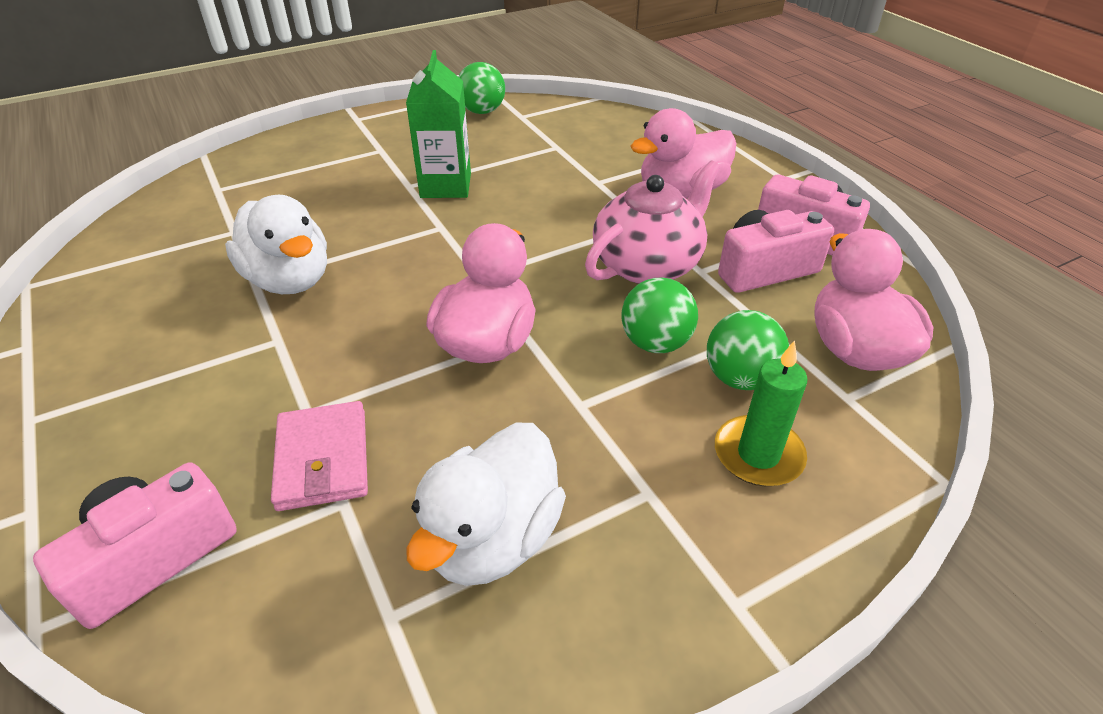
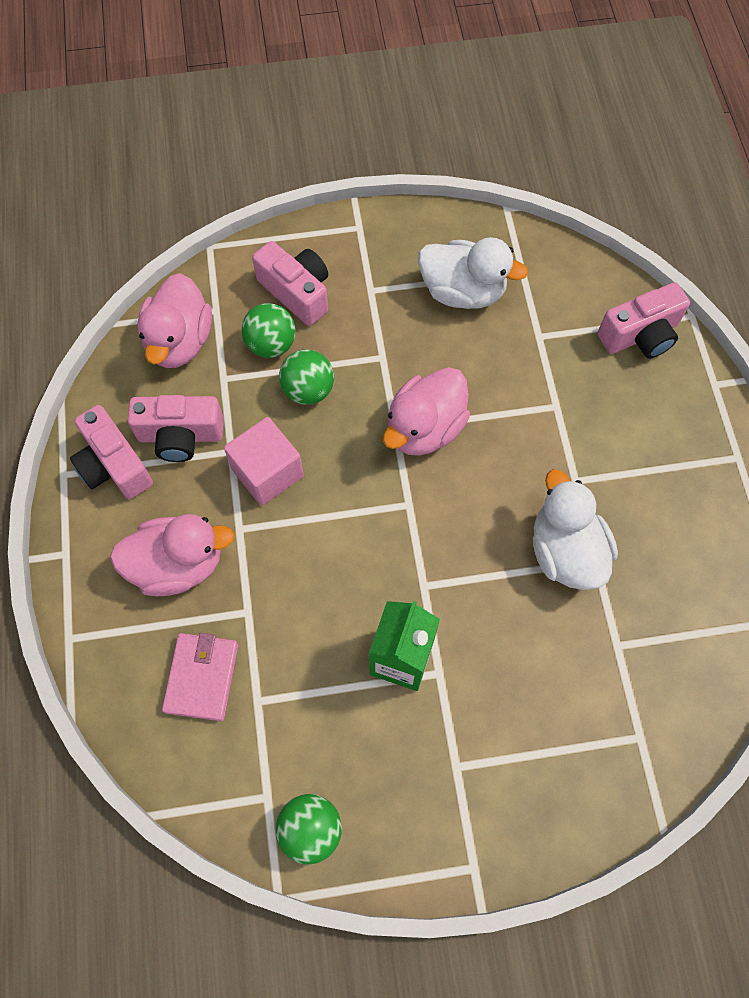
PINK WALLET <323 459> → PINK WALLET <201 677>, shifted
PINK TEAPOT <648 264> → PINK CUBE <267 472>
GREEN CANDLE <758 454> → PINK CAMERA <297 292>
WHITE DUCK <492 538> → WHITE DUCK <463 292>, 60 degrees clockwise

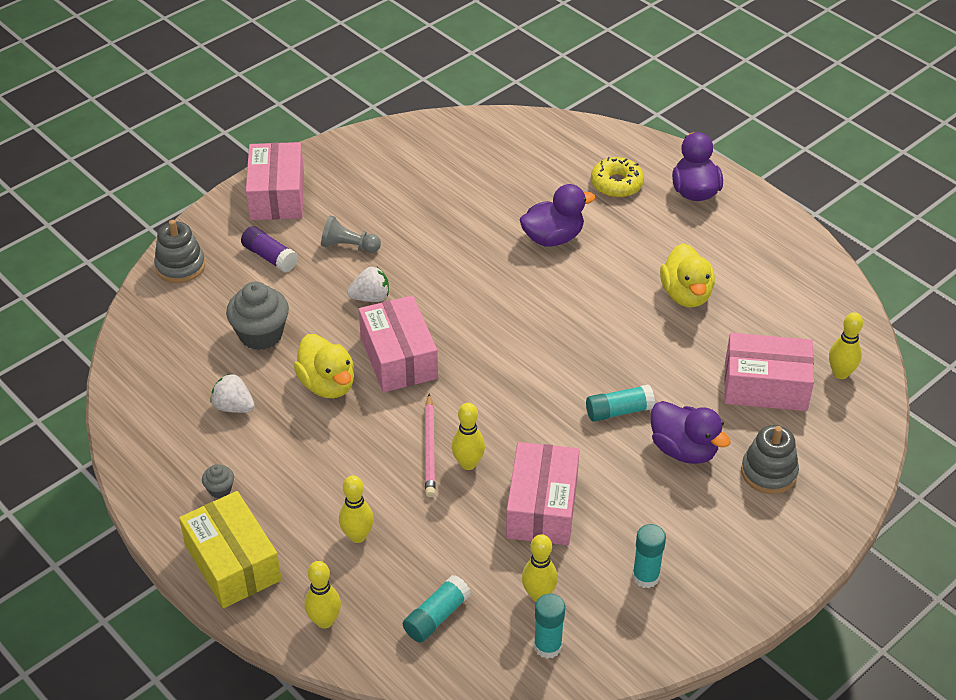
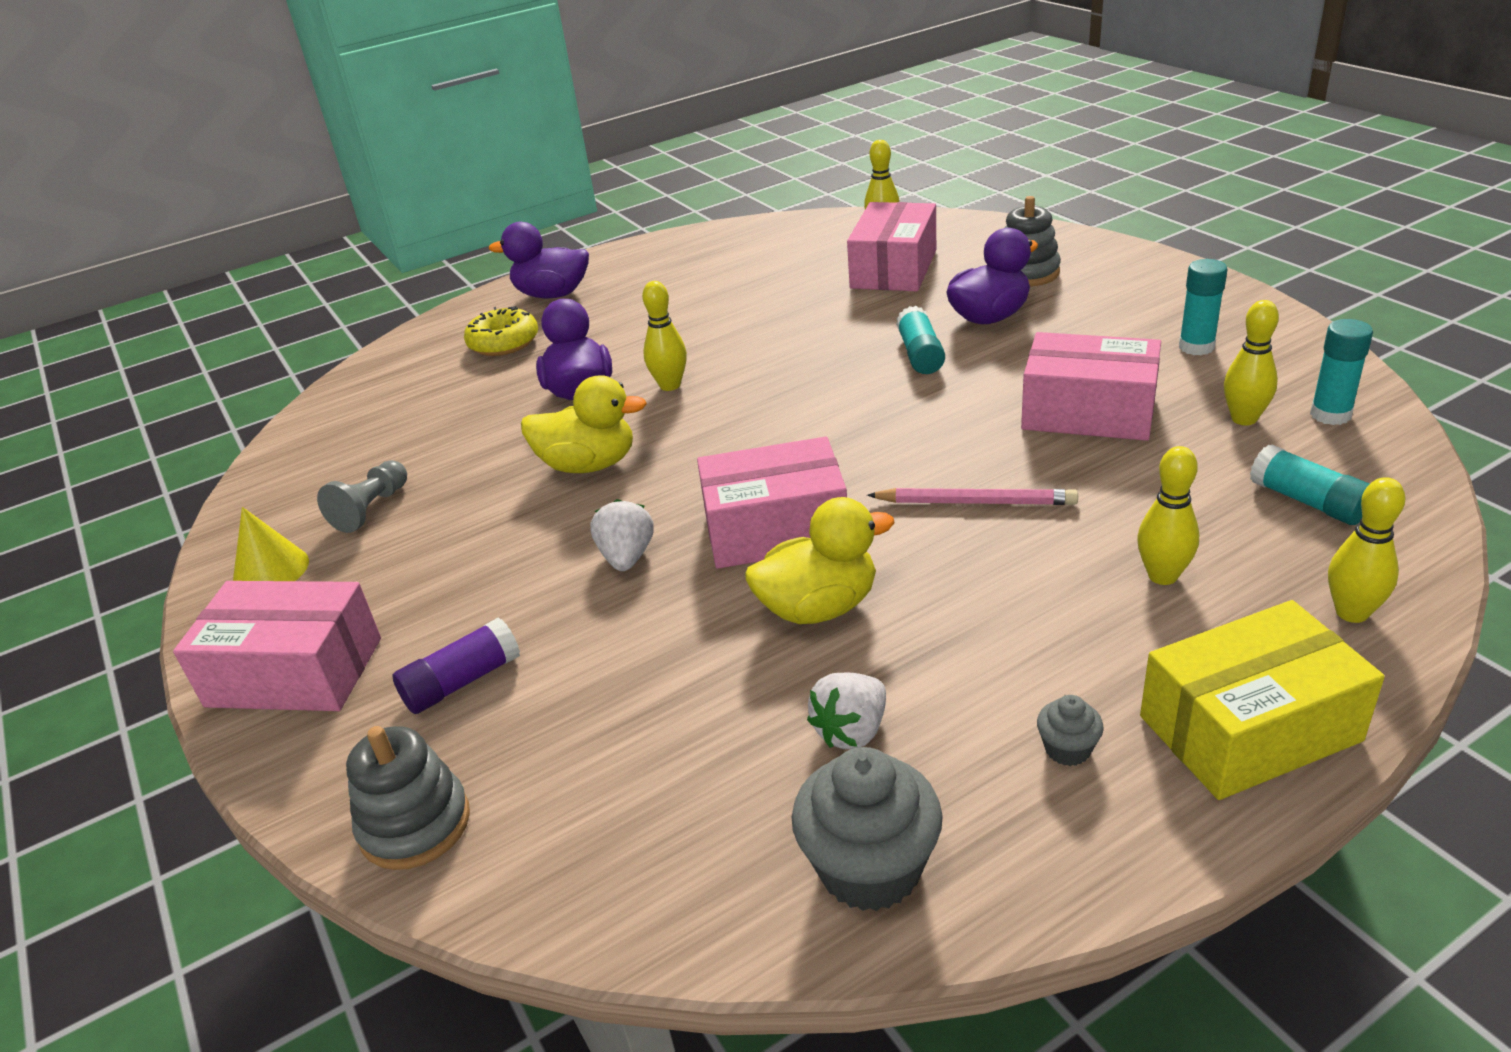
- → YELLOW CONE <271 570>
GREY CUPCAKE <261 334> → GREY CUPCAKE <869 868>, shifted
GREY PAWN <348 246> → GREY PAWN <371 509>, shifted
YELLOW BOWLING PIN <468 463> → YELLOW BOWLING PIN <670 385>, shifted
YELLOW DUCK <686 294> → YELLOW DUCK <588 465>, shifted

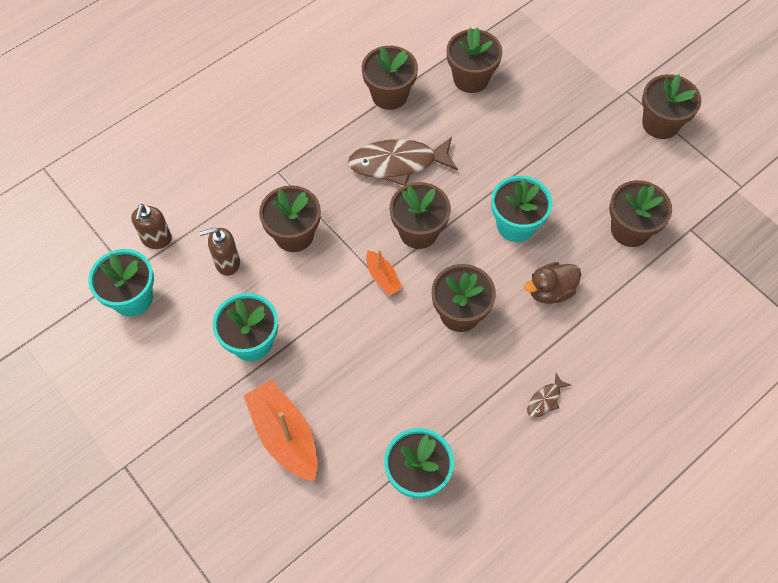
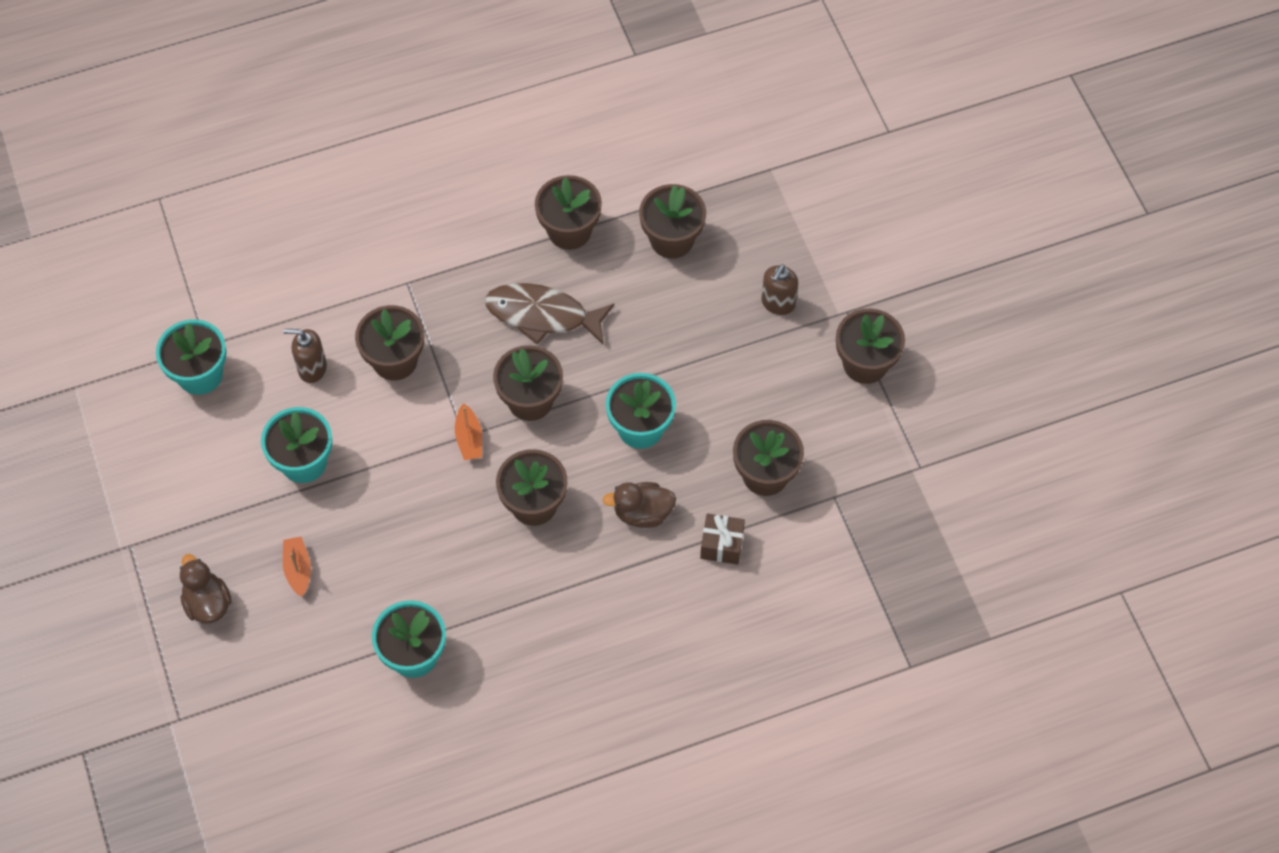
BROWN FISH <545 399> → -
- → BROWN DUCK <207 603>
- → BROWN GIFT <721 545>
BROWN SOAP DISPENSER <156 239> → BROWN SOAP DISPENSER <778 303>, shifted
ORANGE BOAT <284 436> → ORANGE BOAT <298 569>, x0.53

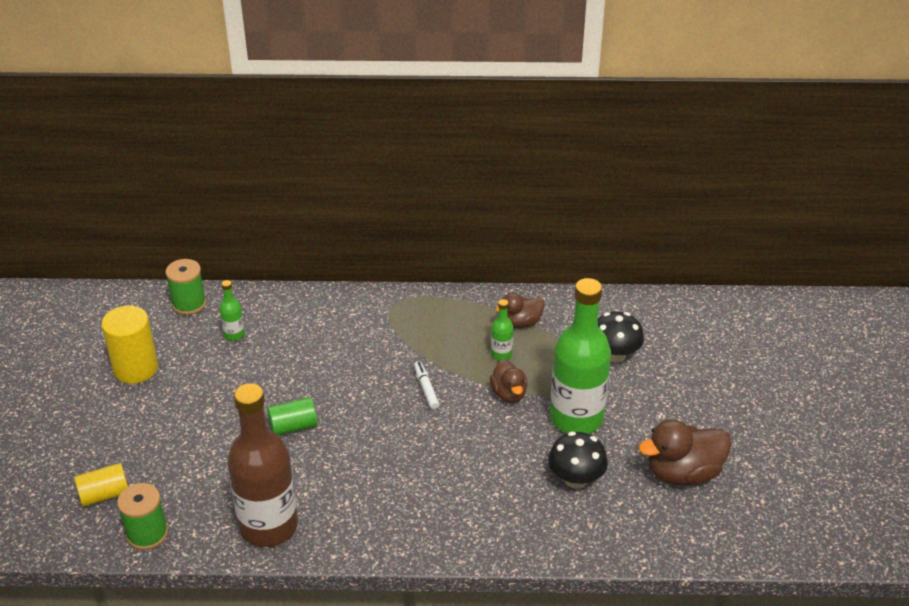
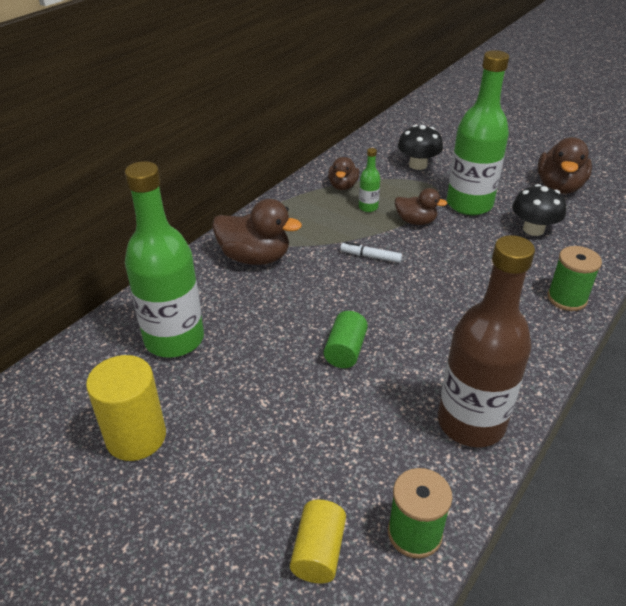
- → BROWN DUCK <255 258>
GREEN SPOOL <189 304> → GREEN SPOOL <567 298>, shifted
GREEN BOTTLE <234 335> → GREEN BOTTLE <174 339>, x2.37

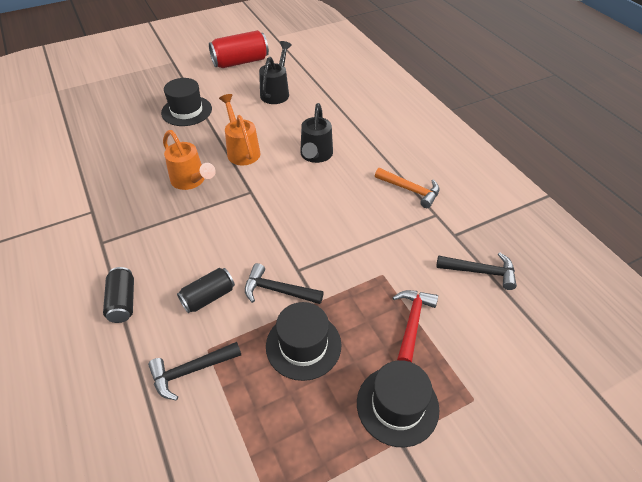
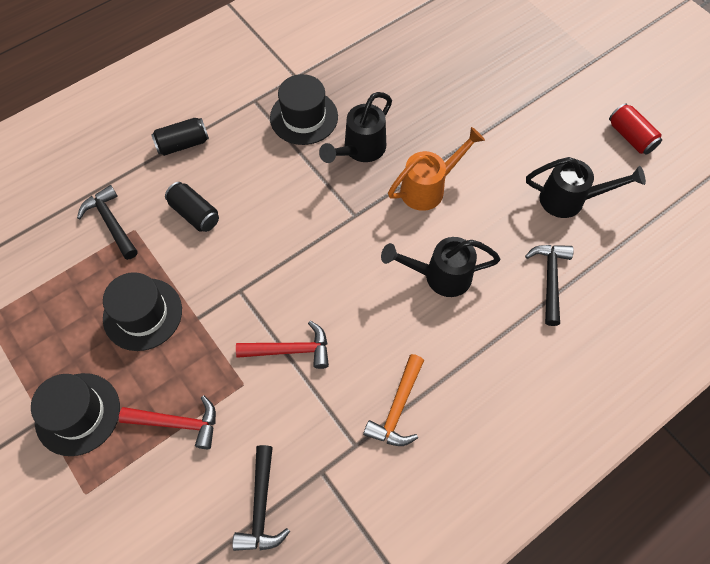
- → RED HAMMER <290 350>
BLACK HAT <186 111> → BLACK HAT <304 117>, shifted
BLACK HAMMER <278 290> → BLACK HAMMER <550 279>, shifted
ORANGE WATERING CAN <191 181> → BLACK WATERING CAN <360 150>
RED CAN <240 62> → RED CAN <630 137>, x0.61

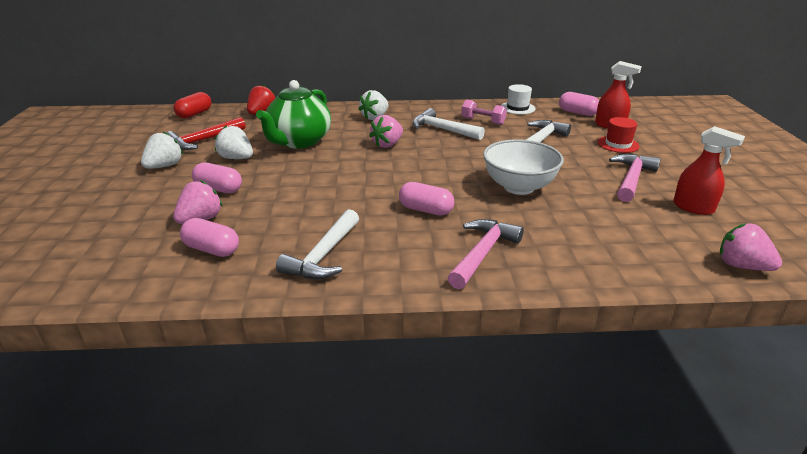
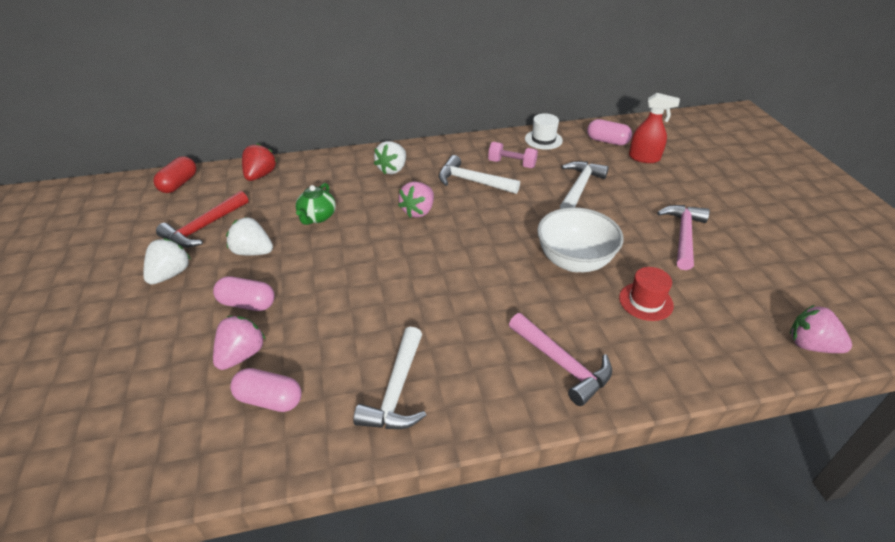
PINK CAPSULE <426 210> → -
RED SPRAY BOTTLE <693 207> → -
RED HAT <618 144> → RED HAT <646 301>, shifted
PINK HAMMER <482 253> → PINK HAMMER <562 364>, 120 degrees clockwise
GREEN TEAPOT <299 141> → GREEN TEAPOT <317 217>, x0.53

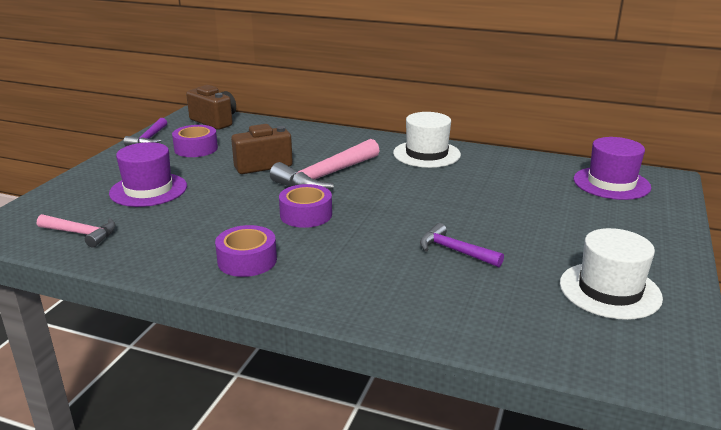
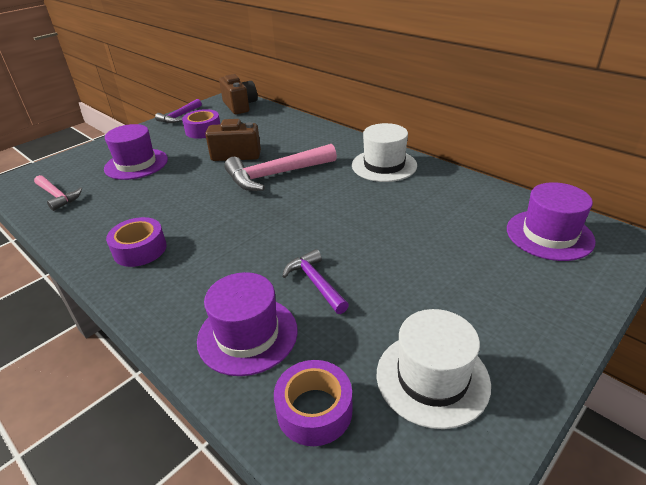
- → PURPLE HAT <247 335>
PURPLE TAPE <306 215> → PURPLE TAPE <314 410>, shifted

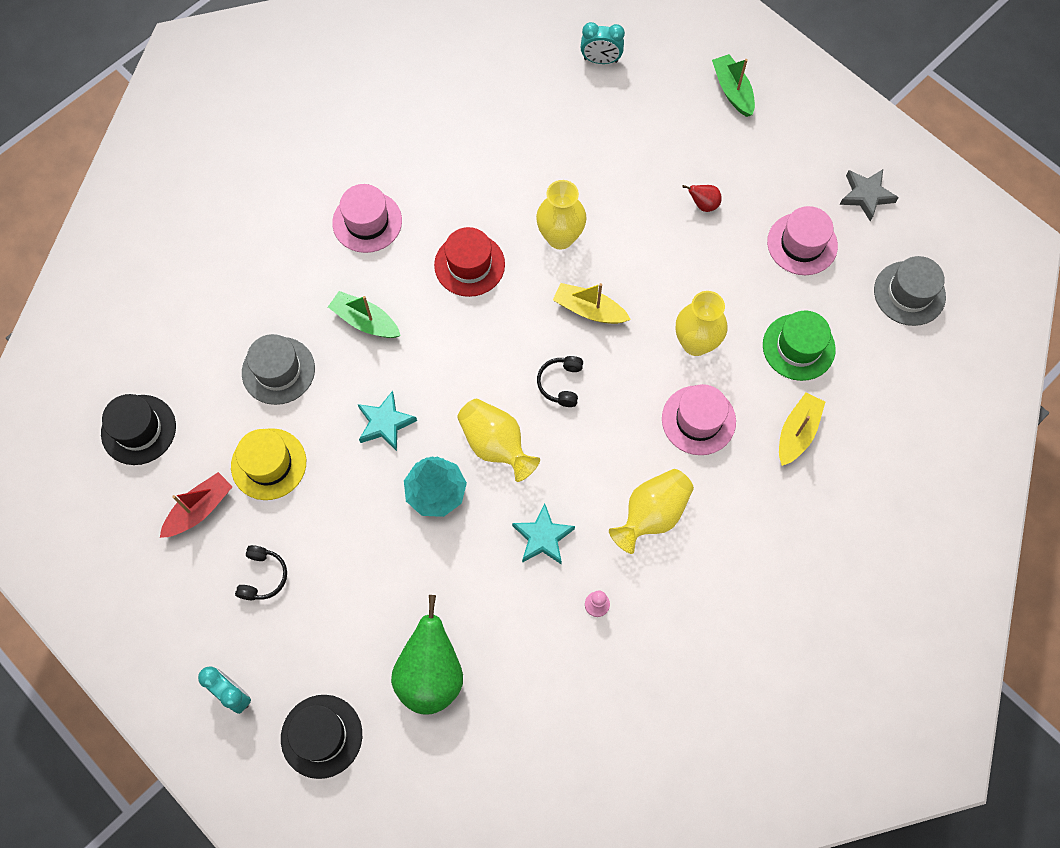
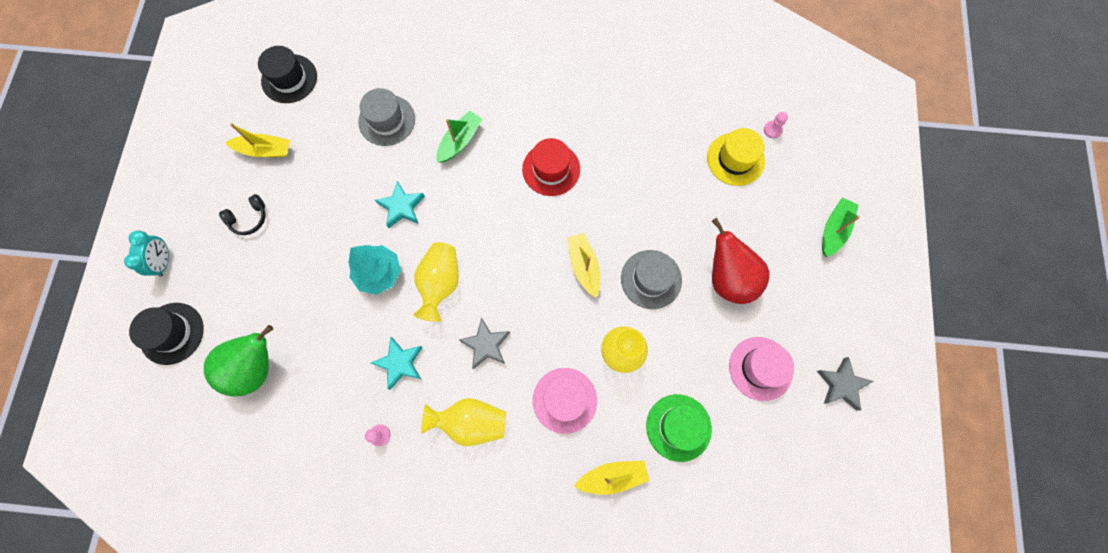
PINK HAT <367 222> → -
YELLOW VASE <560 237> → -
BLACK HEADPHONES <561 384> → -
- → GREY STAR <486 345>
YELLOW HAT <268 464> → YELLOW HAT <735 159>, shifted
GREY HAT <909 293> → GREY HAT <651 279>, shifted
TURQUOISE CLOCK <600 60> → PINK PAWN <772 130>
RED BOAT <200 509> → YELLOW BOAT <265 150>
GREEN BOAT <365 321> → GREEN BOAT <460 141>, 45 degrees clockwise
RED PEAR <703 204> → RED PEAR <728 278>, x2.25

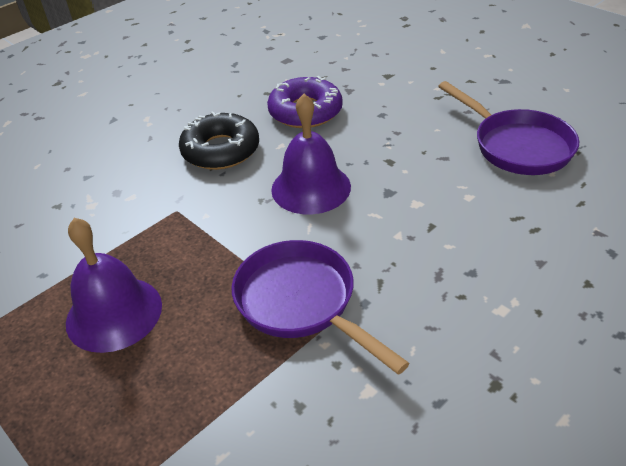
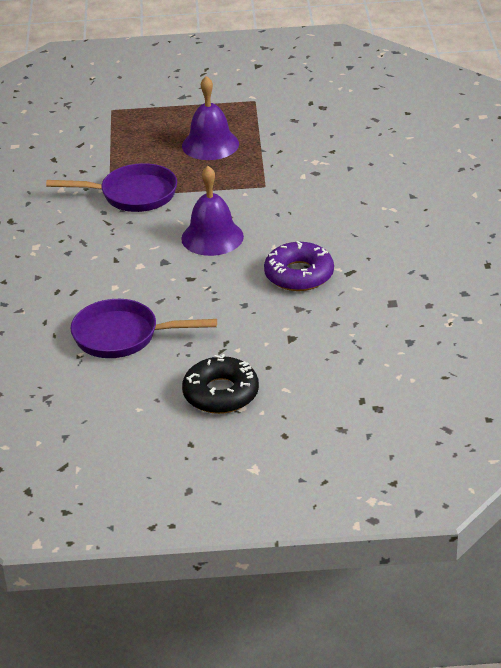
BLACK DONUT <221 150> → BLACK DONUT <221 393>, shifted

